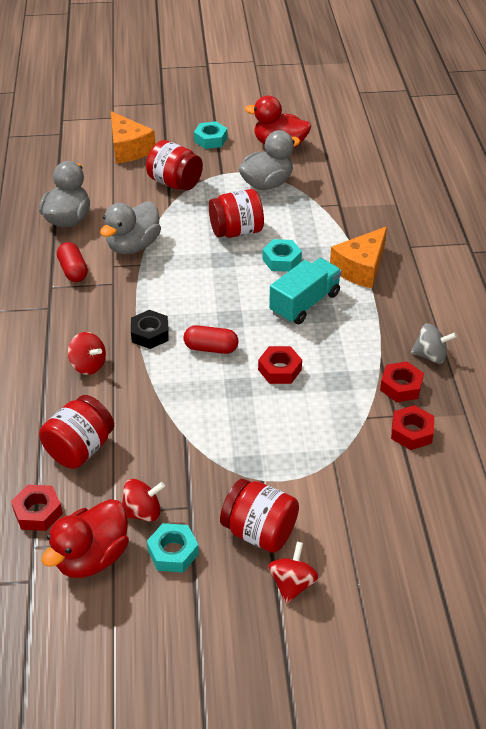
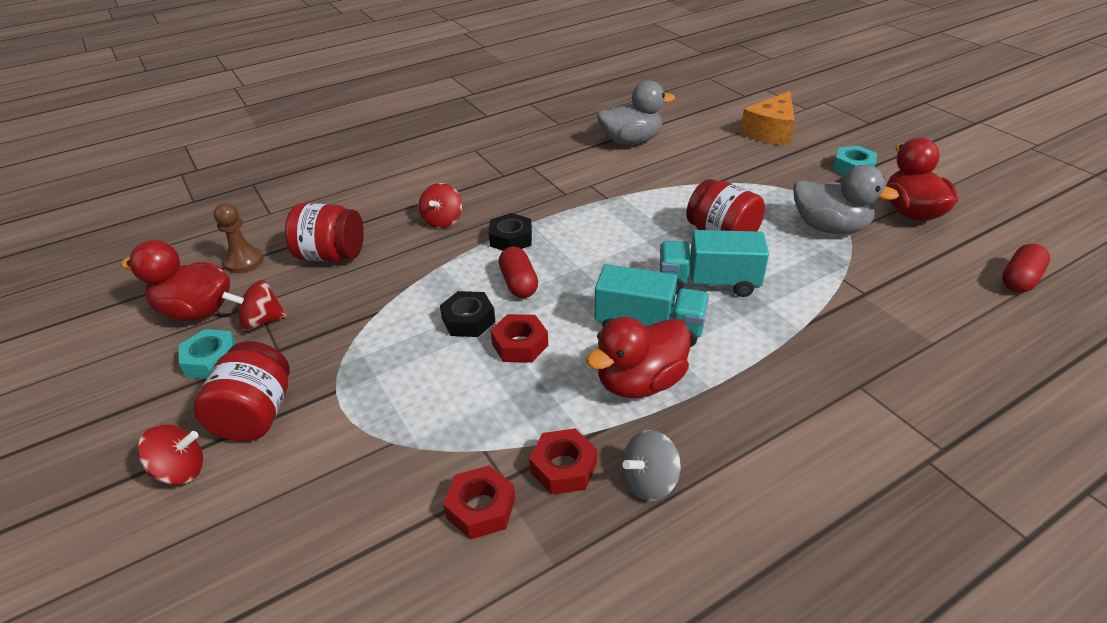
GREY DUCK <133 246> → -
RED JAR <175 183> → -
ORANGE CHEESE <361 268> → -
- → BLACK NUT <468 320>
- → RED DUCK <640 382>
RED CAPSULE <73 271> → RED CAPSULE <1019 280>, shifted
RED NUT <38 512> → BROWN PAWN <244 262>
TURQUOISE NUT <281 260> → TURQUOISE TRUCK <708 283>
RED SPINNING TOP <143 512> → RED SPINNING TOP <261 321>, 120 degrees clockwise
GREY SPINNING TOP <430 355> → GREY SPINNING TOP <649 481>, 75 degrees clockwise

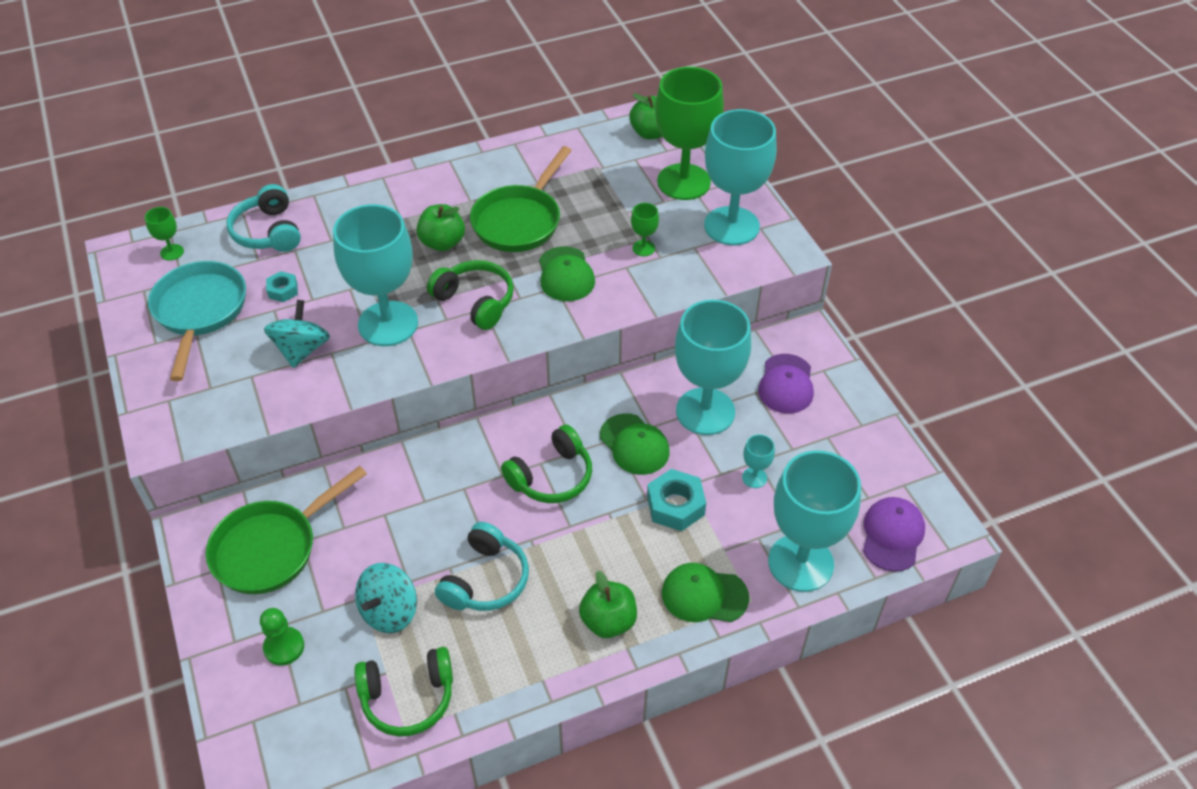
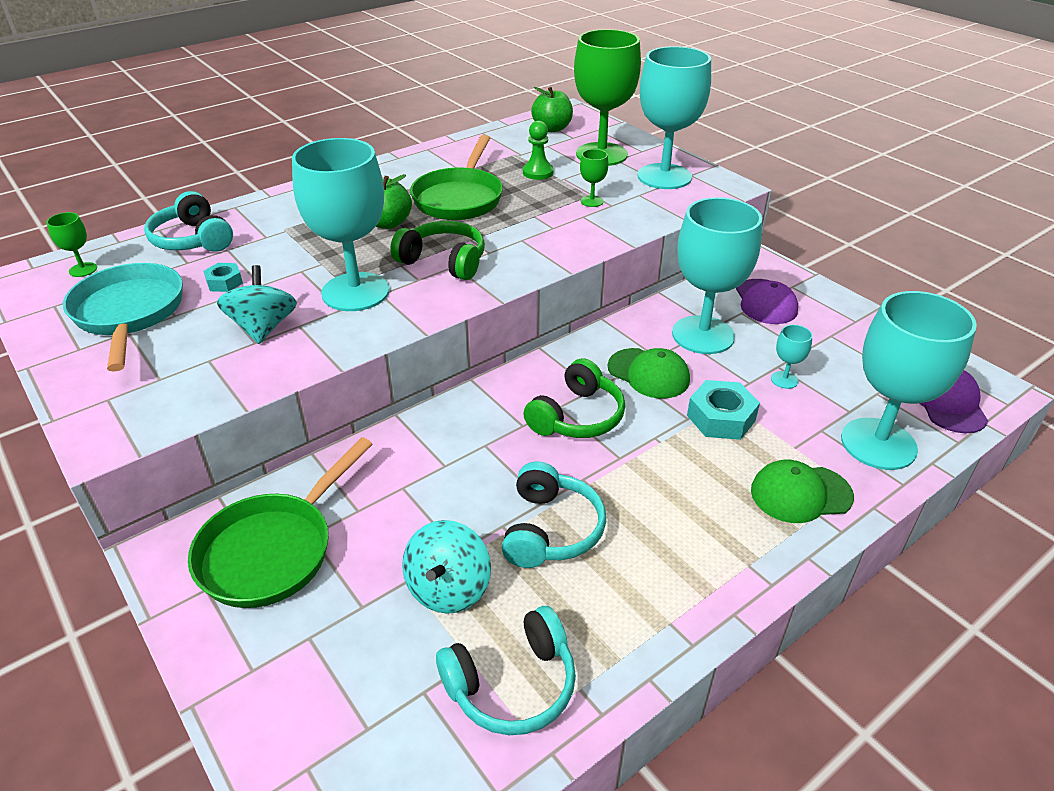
GREEN CAP <565 274> → -
GREEN APPLE <608 621> → -
GREEN PAWN <284 647> → GREEN PAWN <538 172>, shifted
GREEN HEADPHONES <408 697> → TURQUOISE HEADPHONES <512 684>

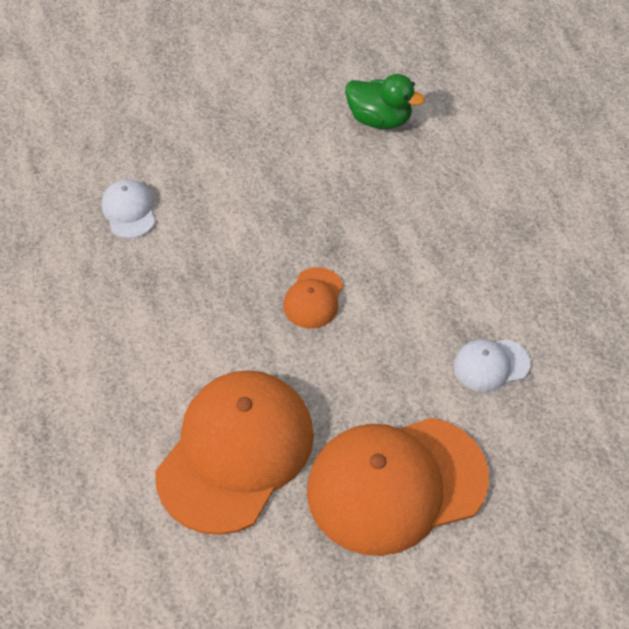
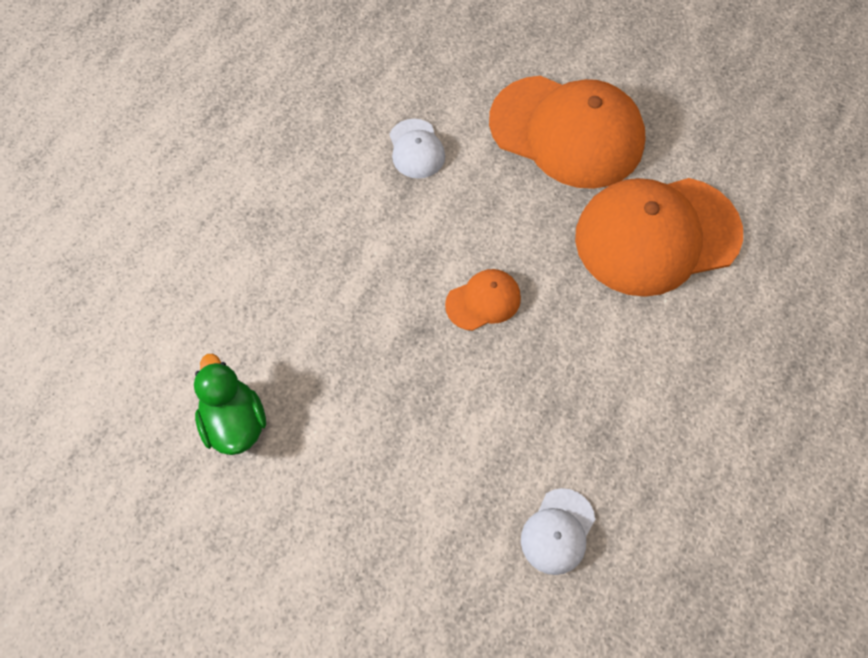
WHITE CAP <491 365> → WHITE CAP <416 149>, 45 degrees clockwise

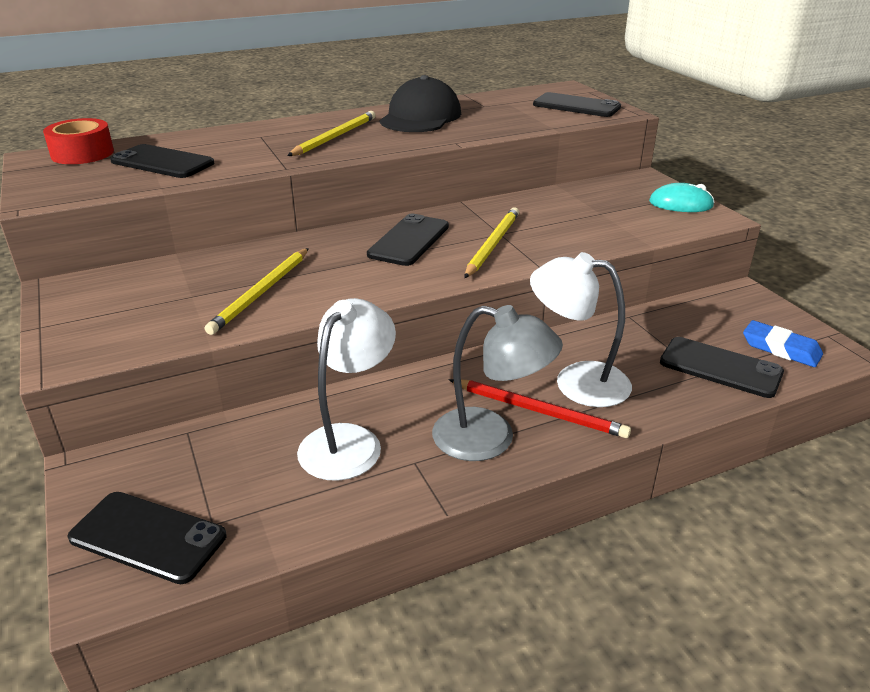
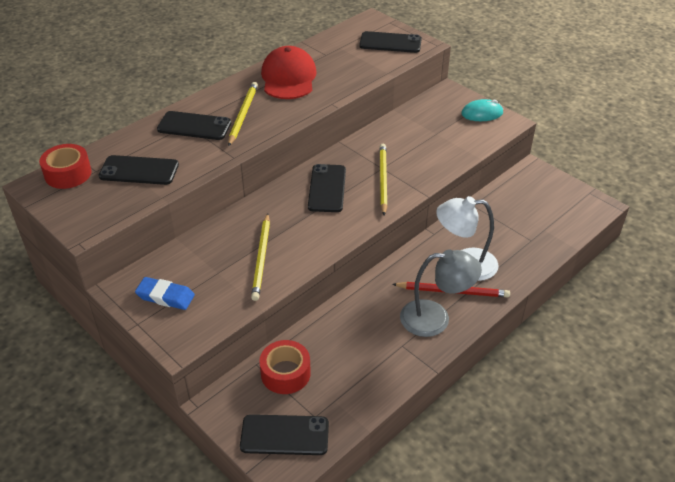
WHITE LAMP <349 440> → -
- → RED TAPE <285 373>
BLACK PHONE <720 368> → BLACK PHONE <194 126>, shifted
BLUE ERASER <780 349> → BLUE ERASER <165 296>, shifted
BLACK CAP <420 117> → RED CAP <288 78>

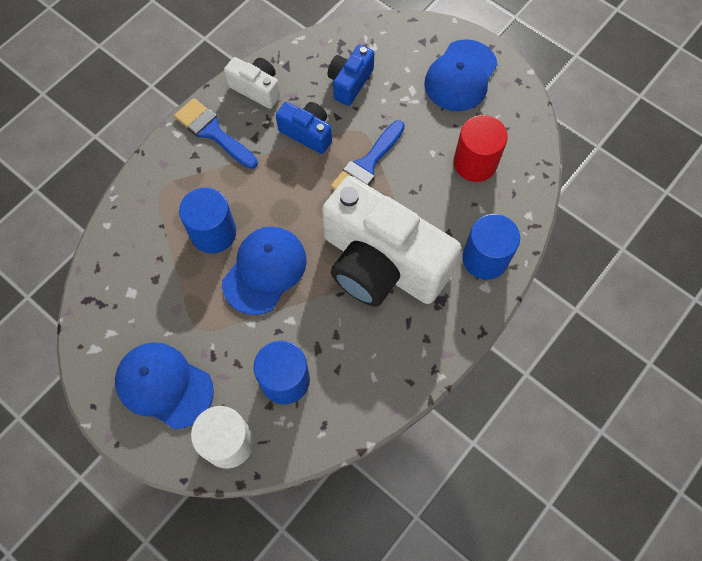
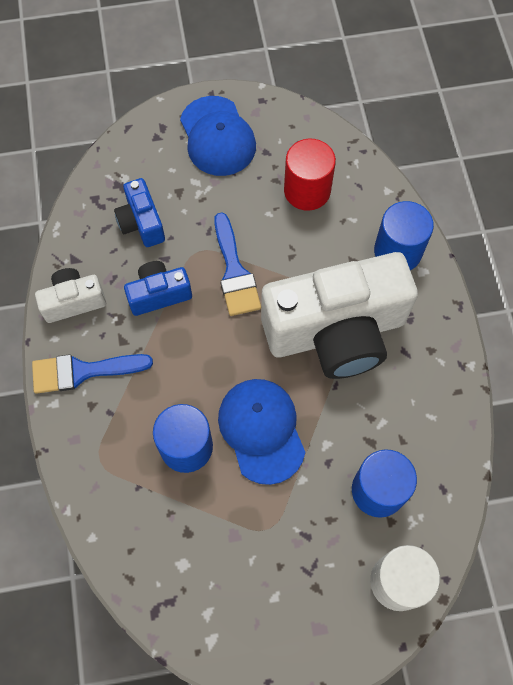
BLUE CAP <164 385> → -

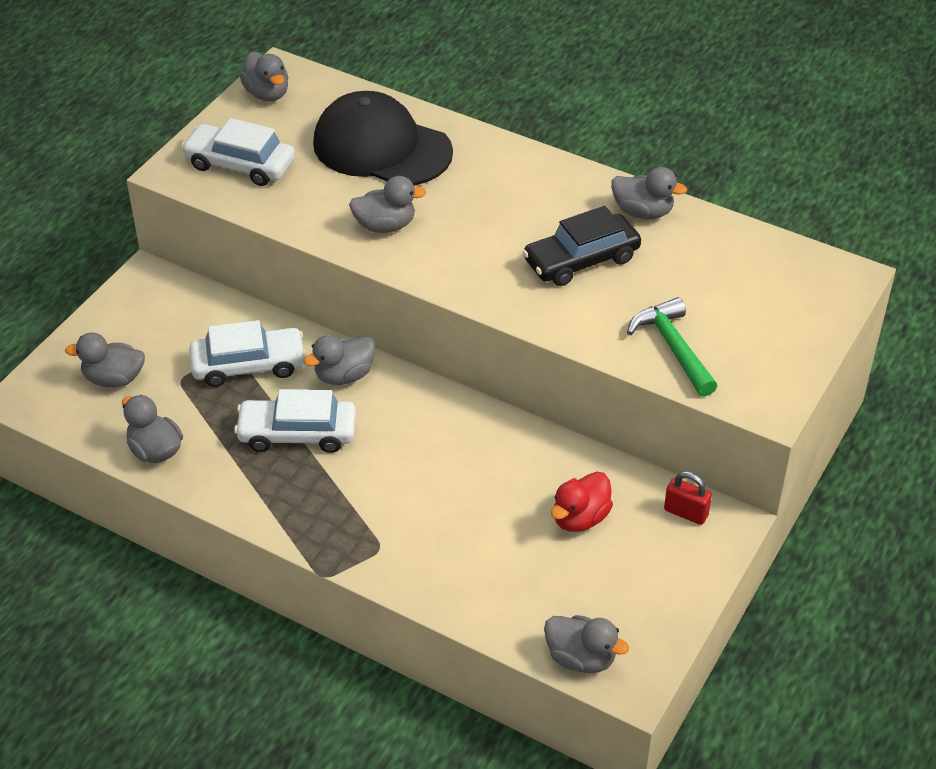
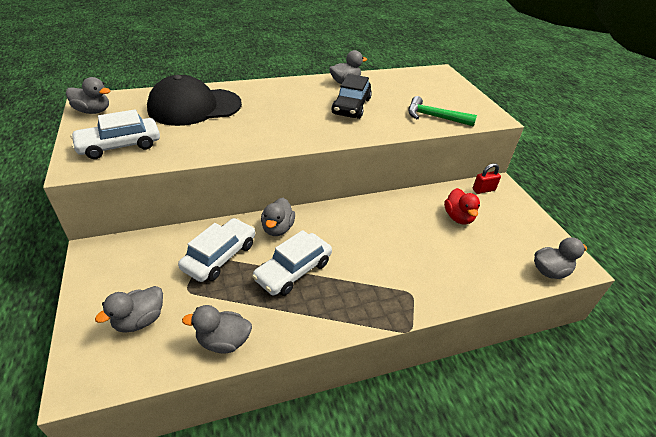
GREY DUCK <385 225> → -

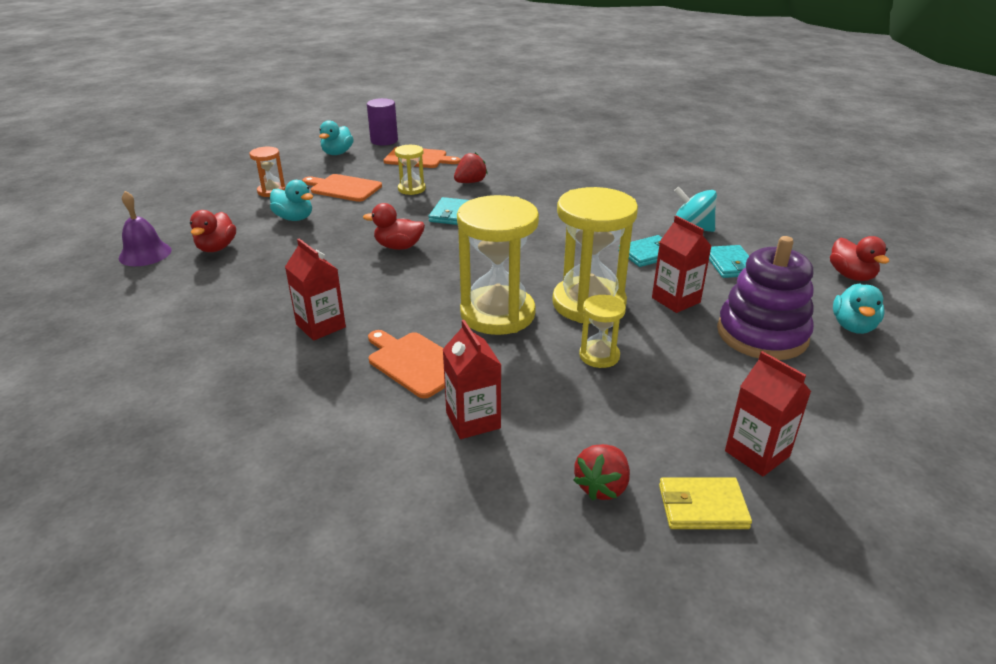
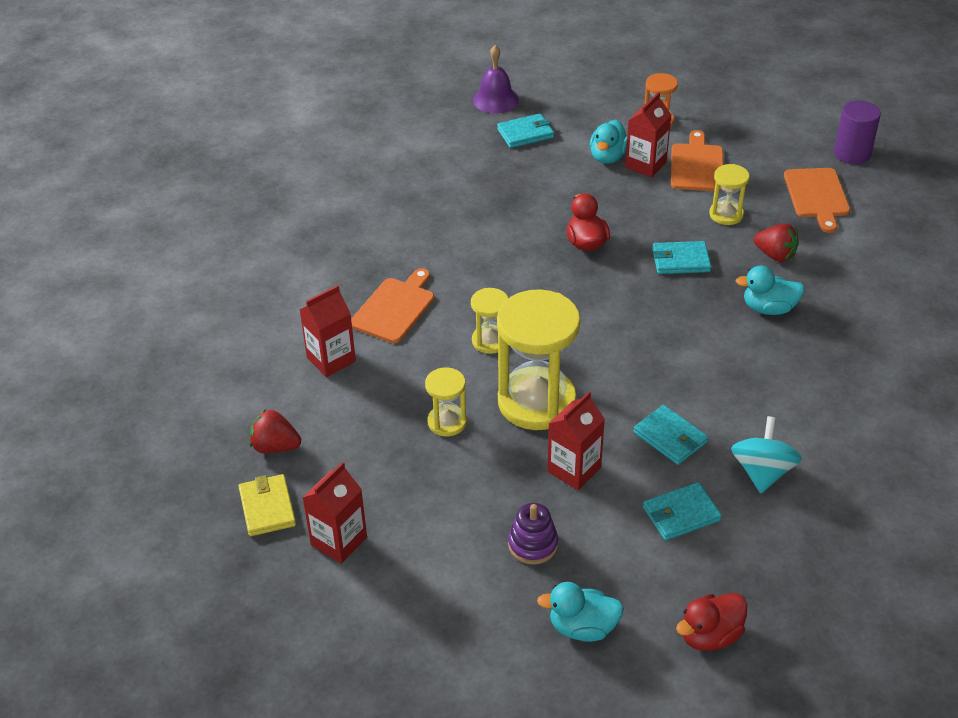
RED CARTON <321 326> → RED CARTON <645 165>, shifted
TURQUOISE DUCK <337 153> → TURQUOISE DUCK <768 308>, shifted
RED DUCK <216 248> → TURQUOISE WALLET <525 133>
YELLOW HOURGLASS <497 314> → YELLOW HOURGLASS <490 341>, x0.50
PURPLE STACKING TOY <762 334> → PURPLE STACKING TOY <533 544>, x0.51

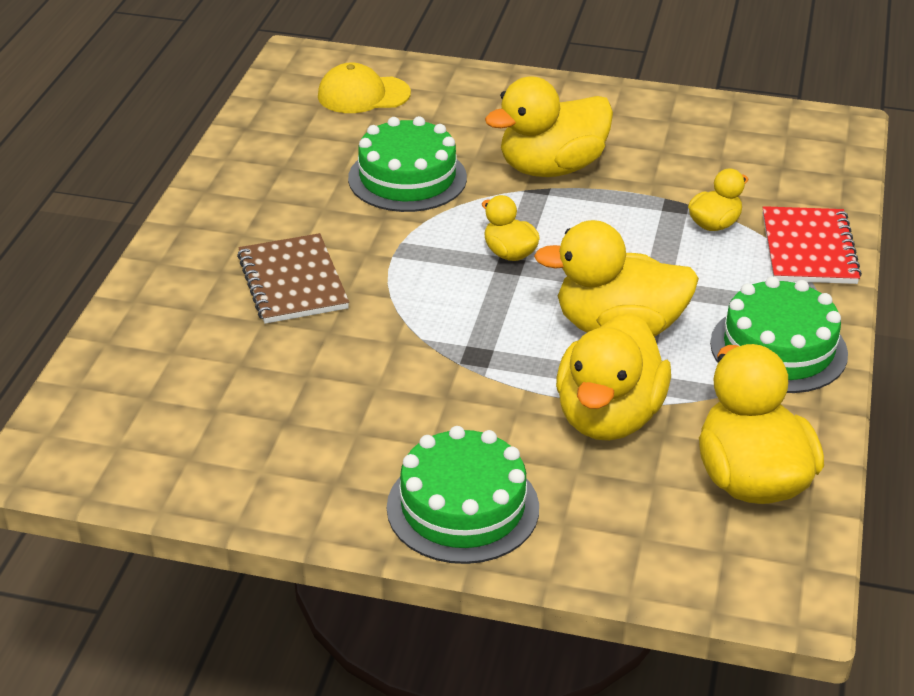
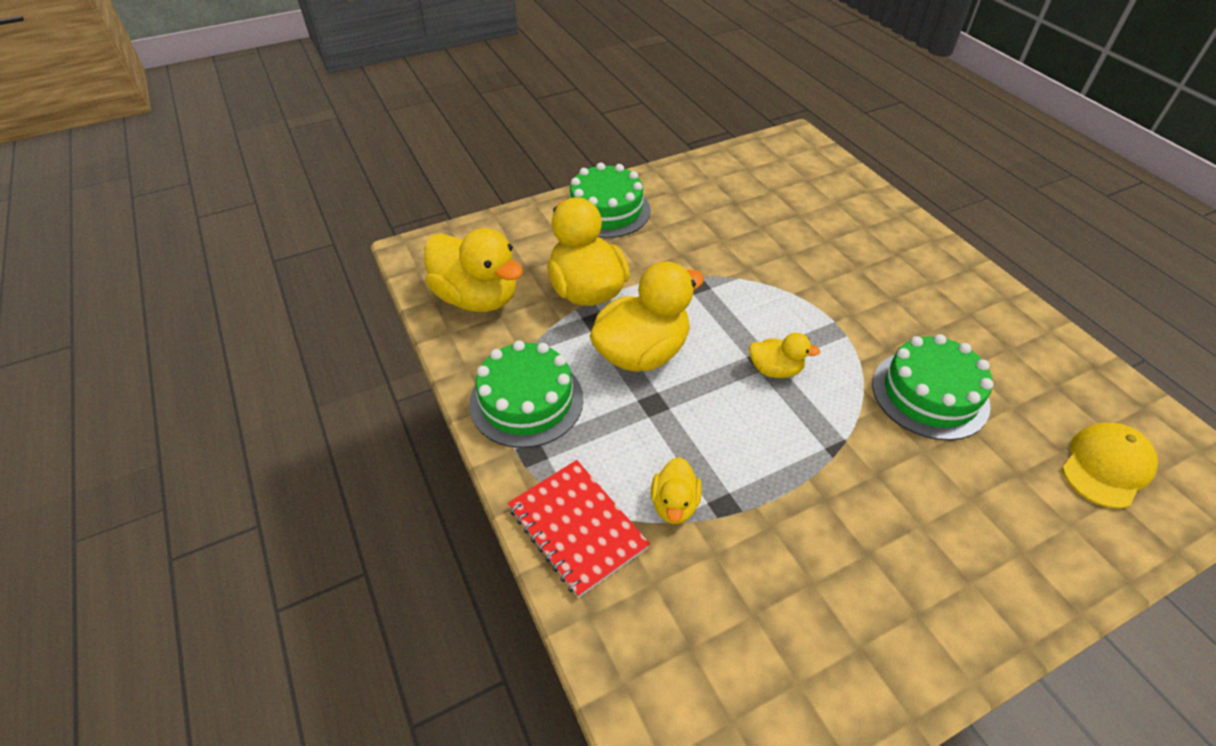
BROWN NOTEBOOK <293 282> → -
YELLOW DUCK <551 168> → -

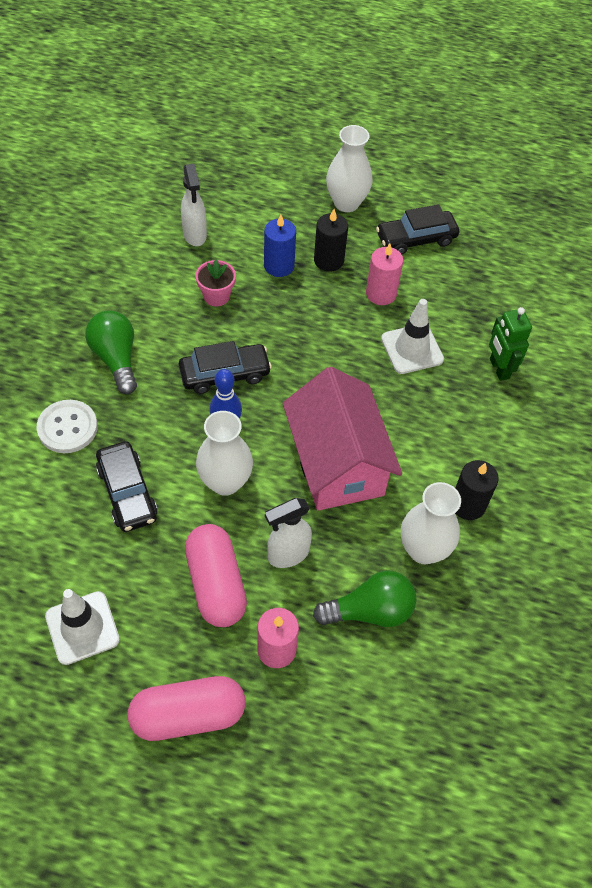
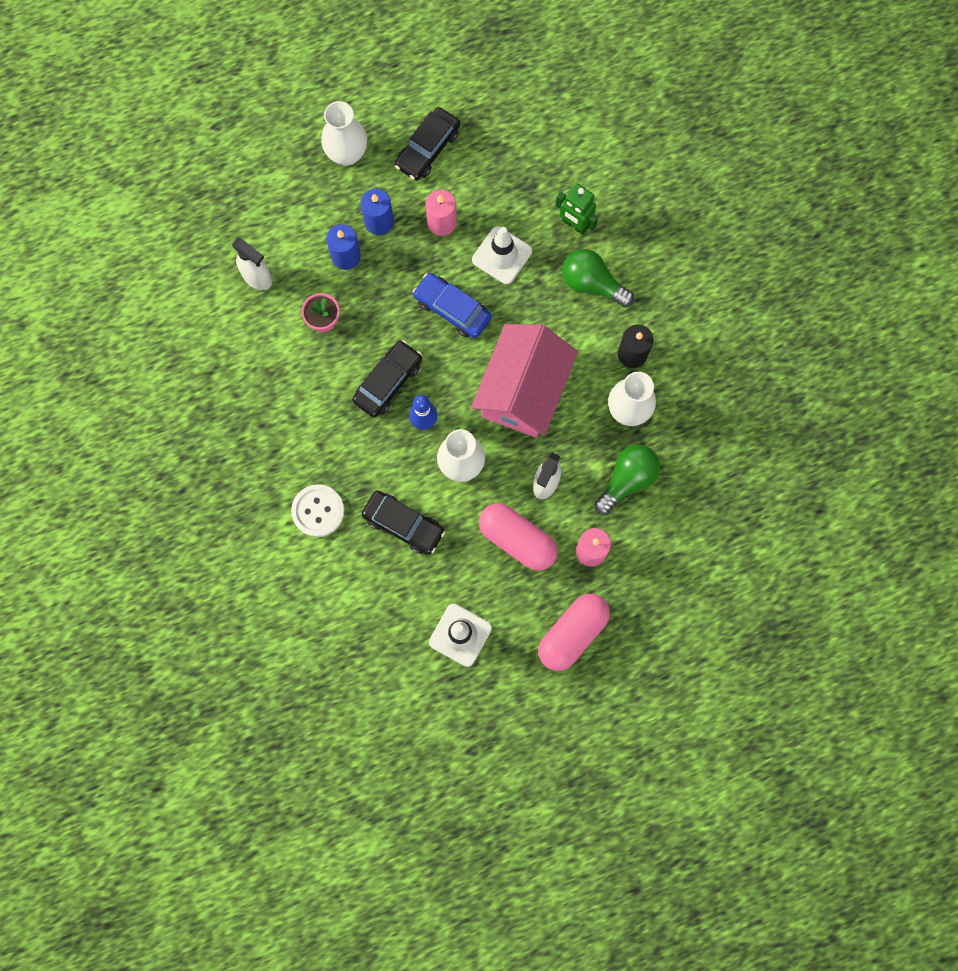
- → BLUE CAR <452 309>
GREEN LIGHT BULB <116 359> → GREEN LIGHT BULB <592 283>, shifted
BLACK CANDLE <328 260> → BLUE CANDLE <379 221>
PINK HOUSE <337 463> → PINK HOUSE <523 390>, 75 degrees clockwise

